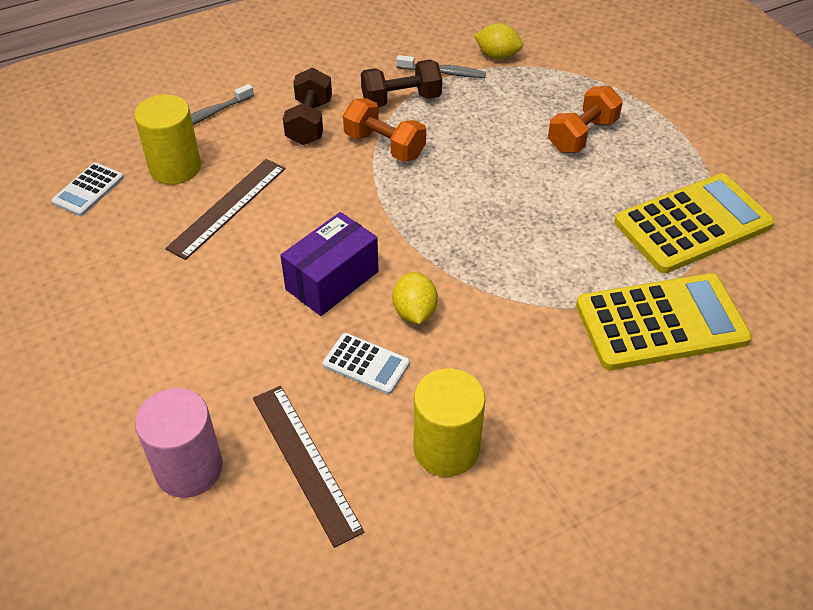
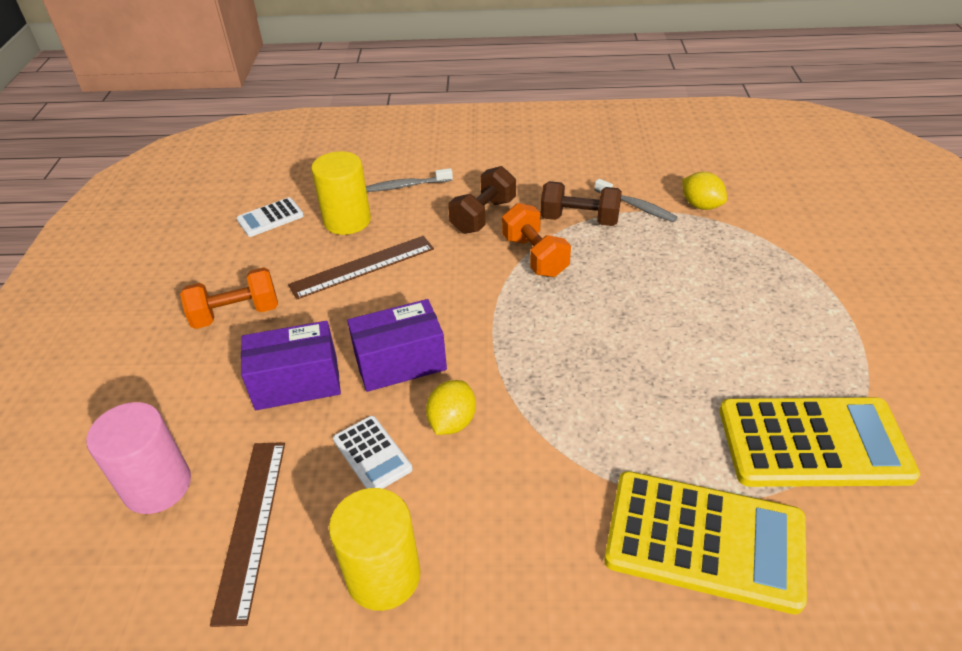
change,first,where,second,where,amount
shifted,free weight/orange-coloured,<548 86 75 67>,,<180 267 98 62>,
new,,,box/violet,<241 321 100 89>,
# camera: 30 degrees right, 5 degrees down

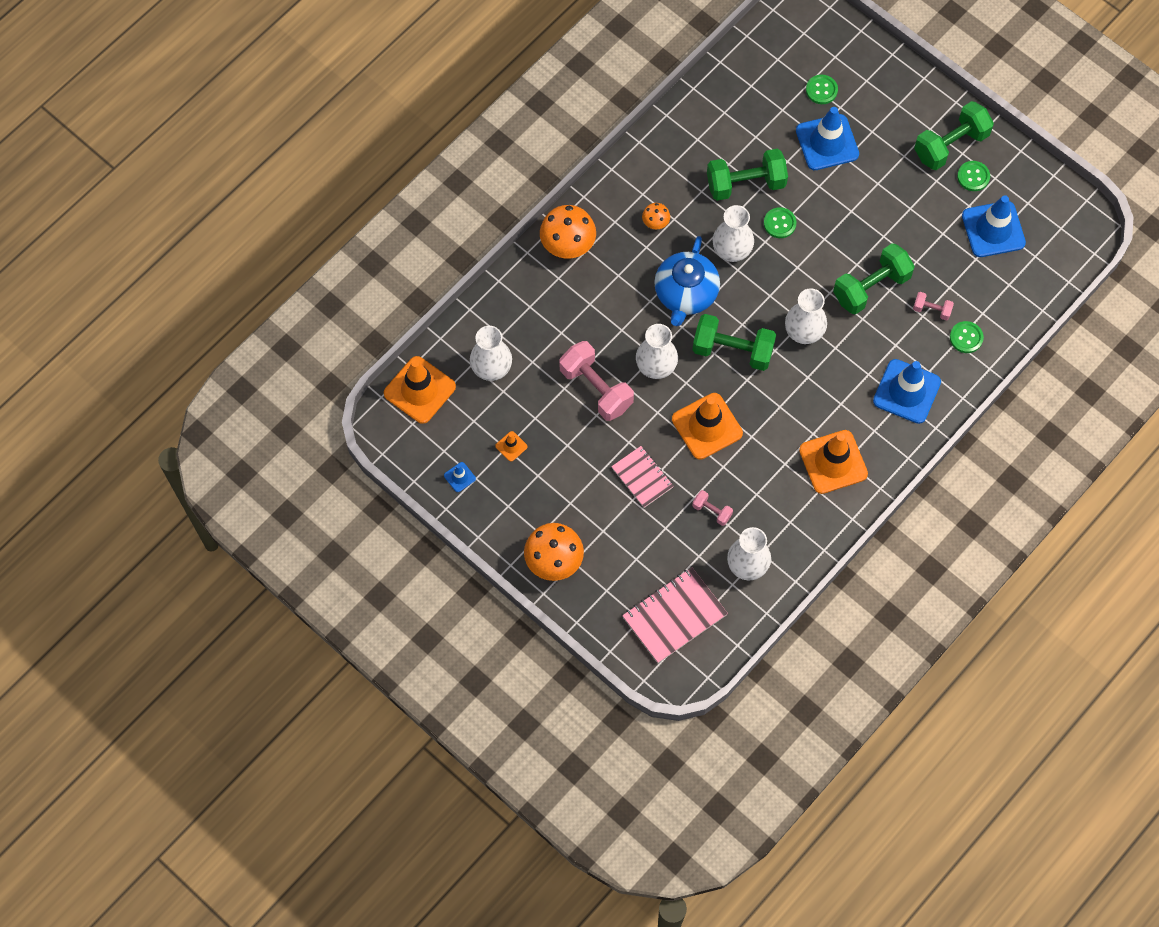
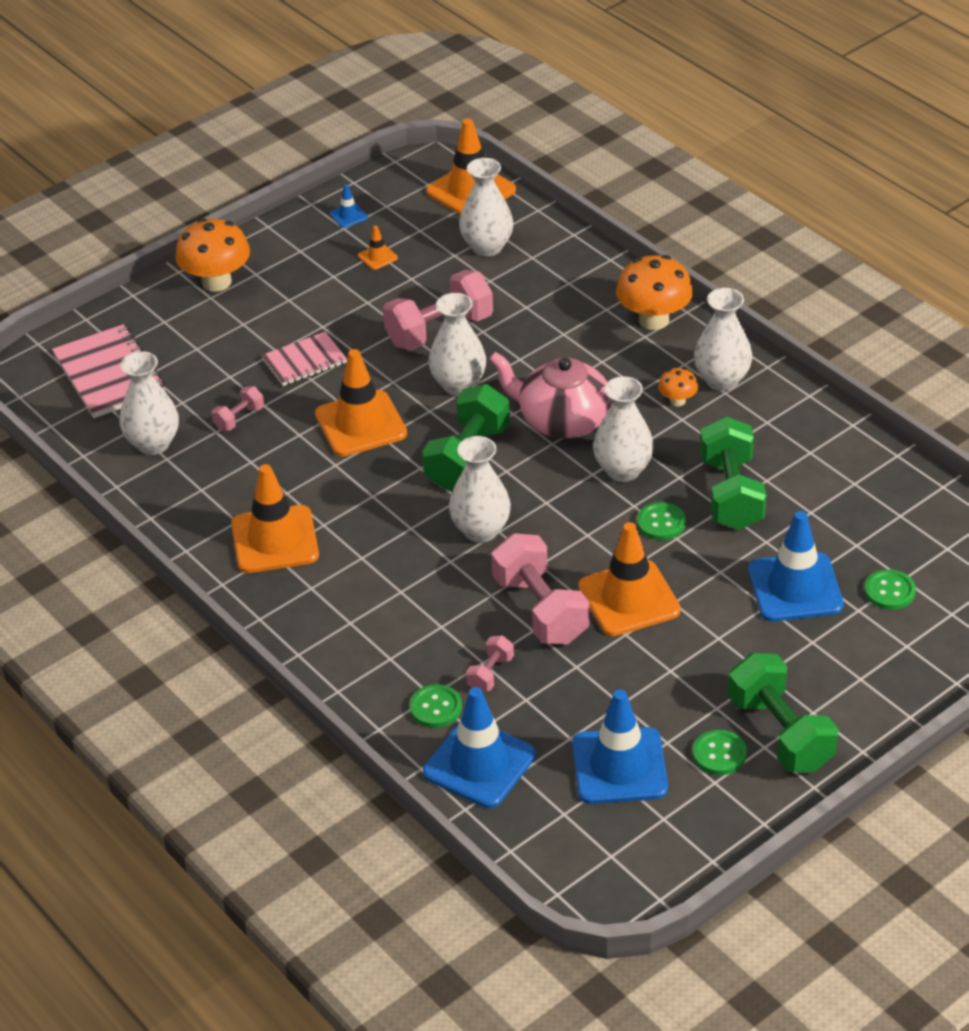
change,first,where,second,where,amount
repainted,china teapot/royal blue,<654 236 66 90>,china teapot/rose-pink,<489 352 122 86>,
repainted,free weight/leaf-green,<833 243 82 72>,free weight/rose-pink,<491 533 99 111>,
shifted,safety cone/royal blue,<873 359 68 65>,,<423 687 113 121>,
new,,,safety cone/orange-coloured,<578 522 103 114>,
new,,,flower vase/snow-white,<694 288 58 103>,
# camera: 100 degrees right, 25 degrees down

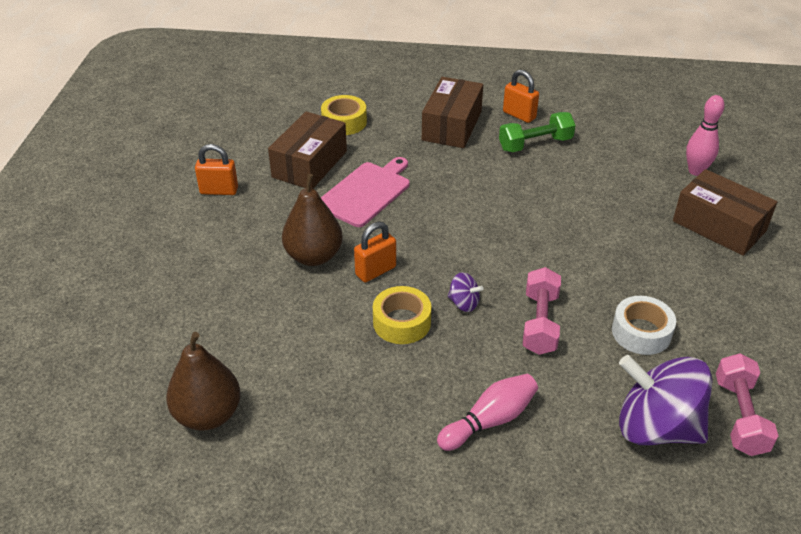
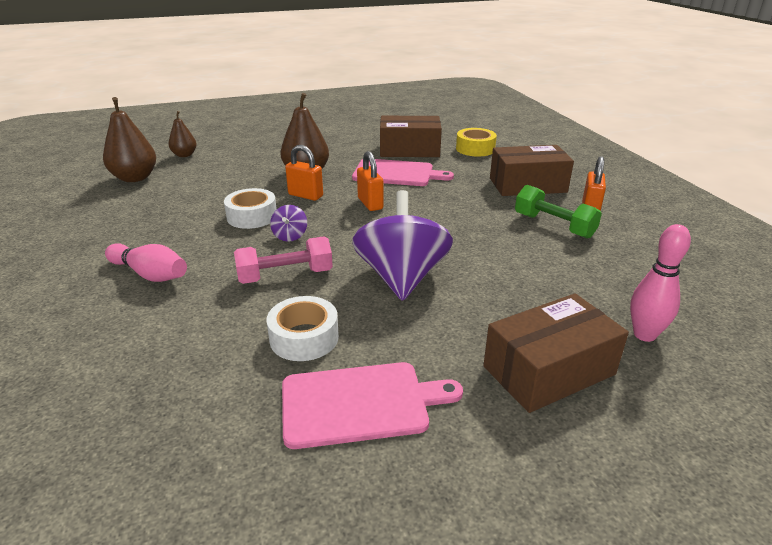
change,first,where,second,where,amount
shifted,small lock/orange-coloured,<195 144 43 51>,,<357 151 26 60>,
repainted,sticky tape/yellow,<373 286 58 58>,sticky tape/snow-white,<224 188 53 41>,
shifted,toy top/violet,<619 355 93 90>,,<352 190 101 111>,
rotated,box/brown,<673 169 104 87>,,<483 293 146 120>,45 degrees clockwise
gone,free weight/rose-pink,<716 353 62 103>,,,
new,,,pear fruit/brown,<168 111 29 46>,
new,,,chopping board/rose-pink,<282 362 181 87>,
# camera: 65 degrees right, 10 degrees down

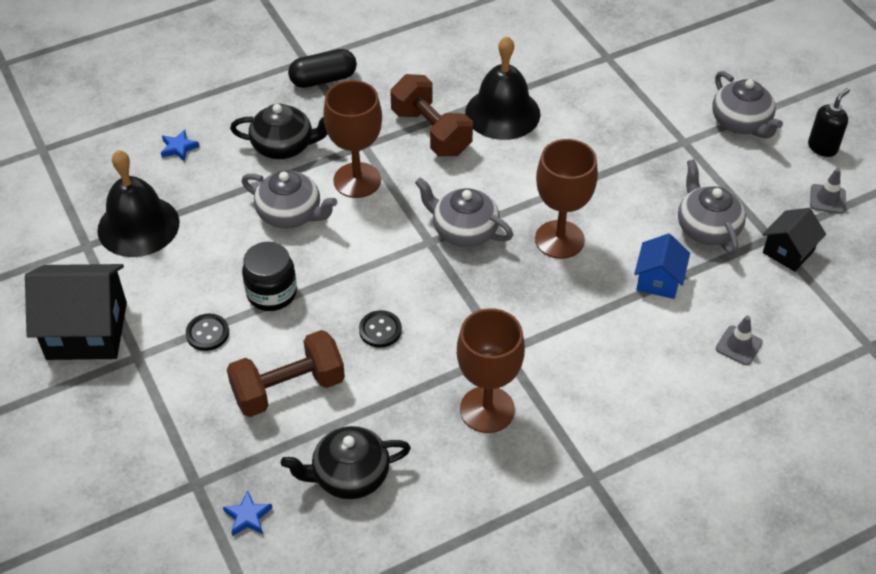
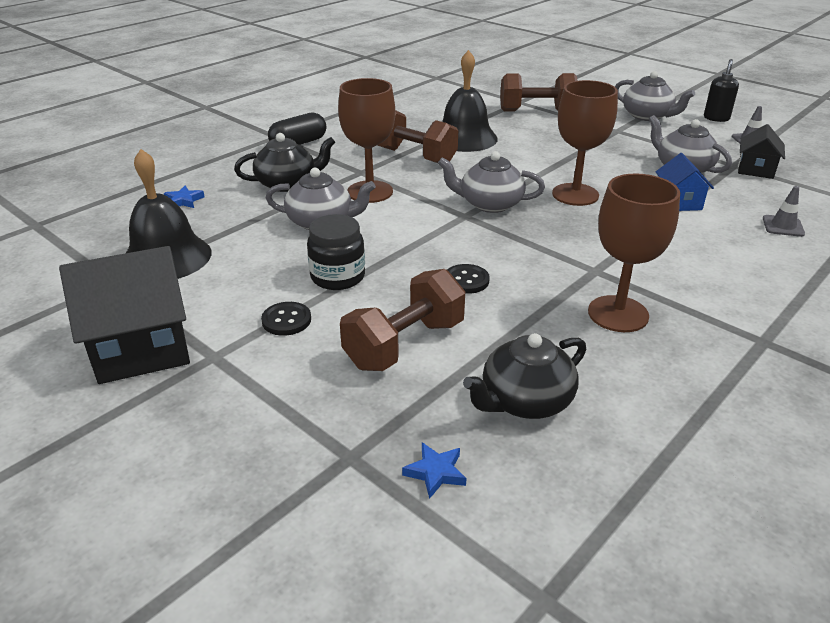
change,first,where,second,where,amount
new,,,free weight/brown,<500 73 77 38>,
# camera: 20 degrees left, 15 degrees down

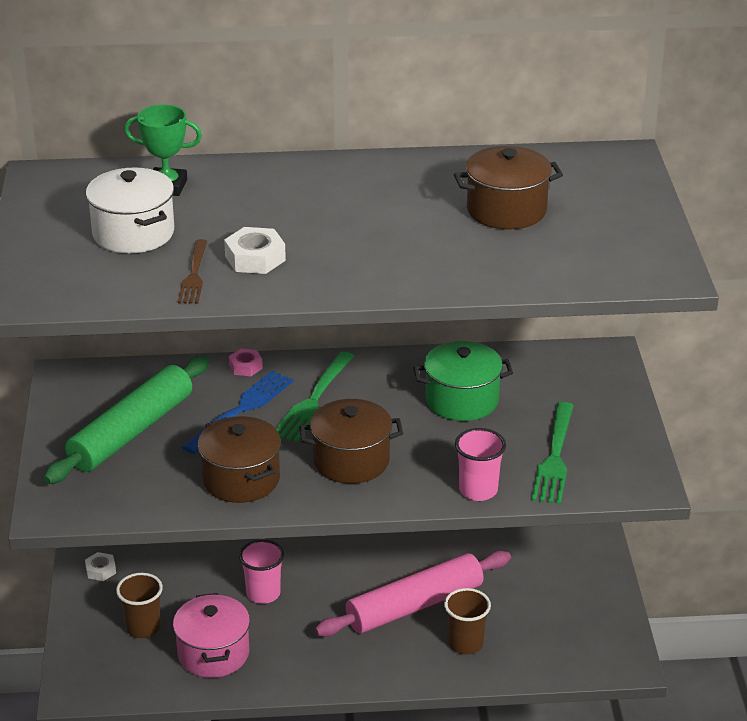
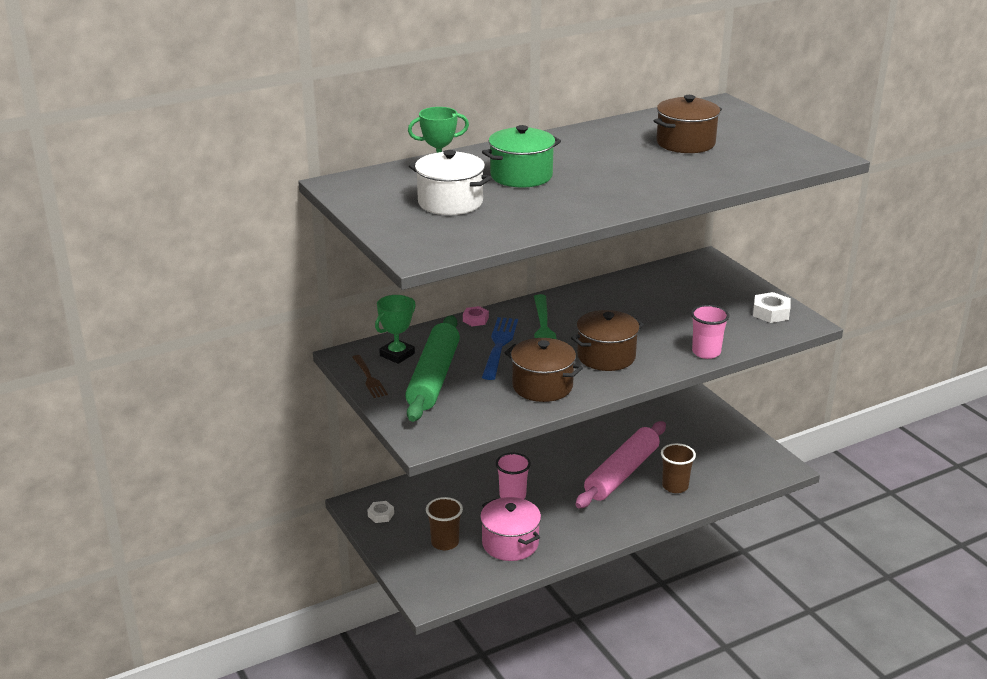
change,first,where,second,where,amount
shifted,table fork/brown,<178 239 29 65>,,<352 355 36 43>,
shifted,hexagon nut/snow-white,<224 227 62 47>,,<753 292 38 31>,
shifted,pot/leaf-green,<413 341 100 80>,,<482 125 79 63>,
gone,table fork/leaf-green,<531 402 43 102>,,,
new,,,trophy/leaf-green,<375 295 41 69>,
# camera: 25 degrees left, 5 degrees down

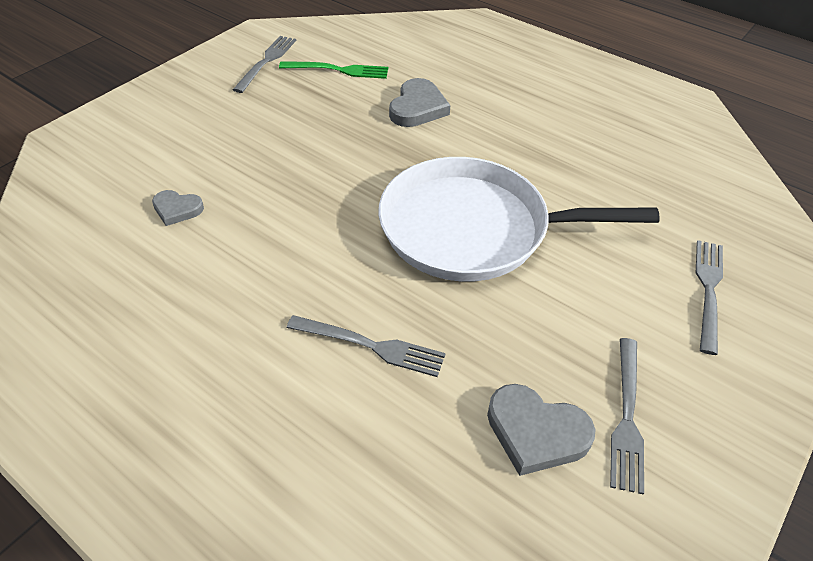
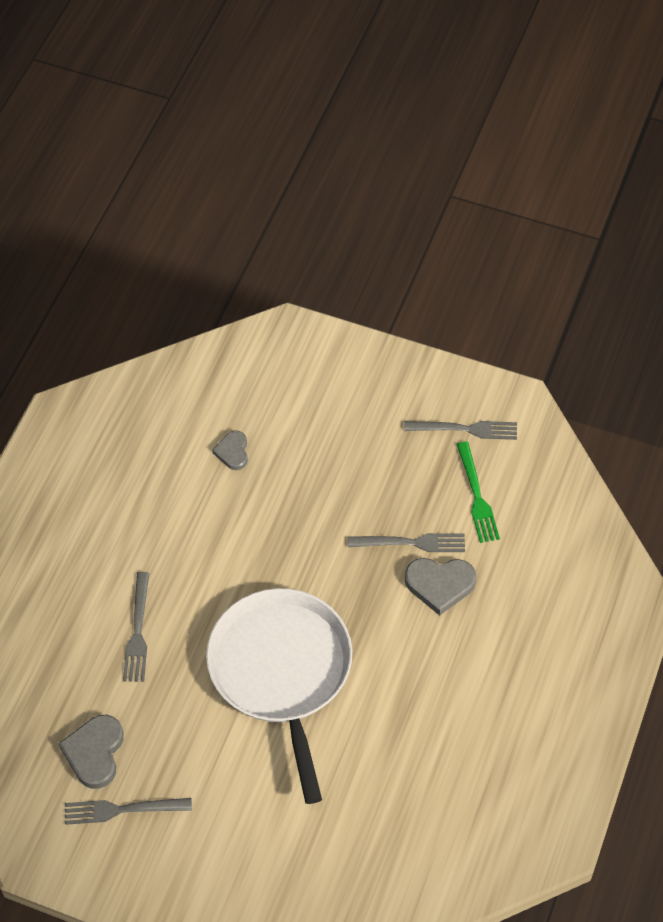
change,first,where,second,where,amount
shifted,table fork/grey,<696 240 27 115>,,<348 533 117 19>,
# camera: 75 degrees right, 10 degrees up

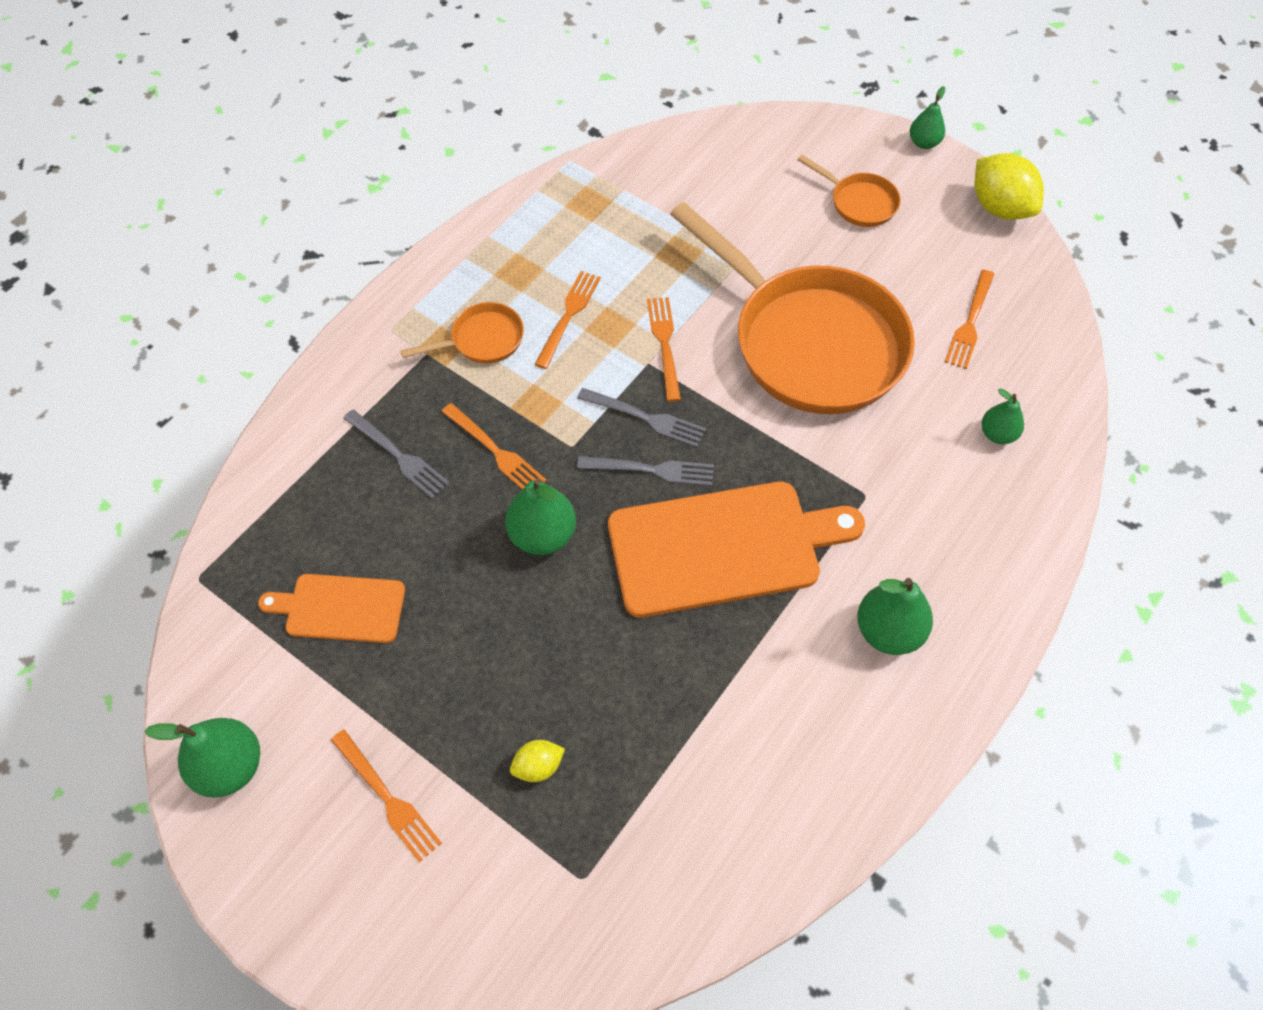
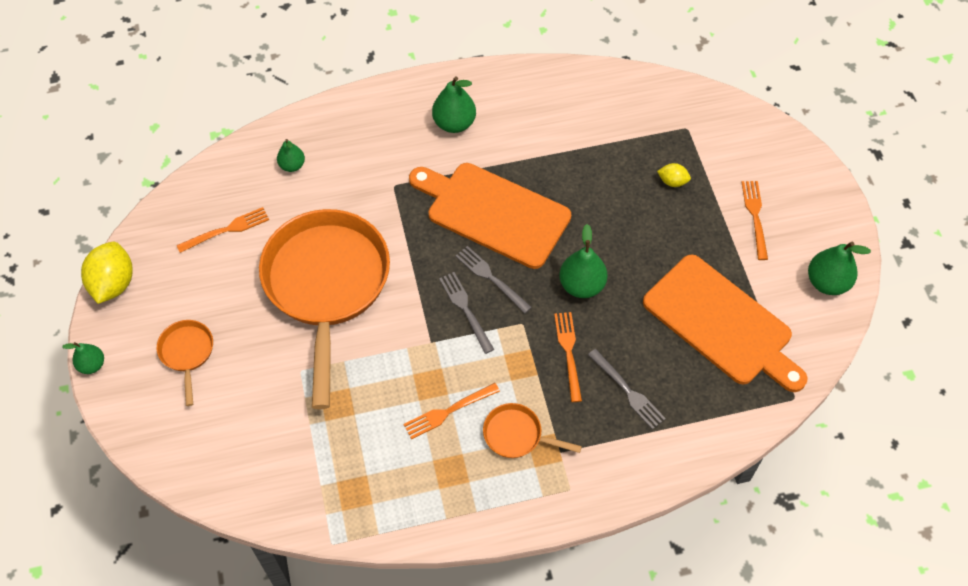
change,first,where,second,where,amount
scaled,chopping board/orange-coloured,<258 574 147 69>,,<643 254 165 138>,x1.83
rotated,table fork/grey,<343 409 107 90>,,<588 349 78 80>,150 degrees clockwise
gone,table fork/orange-coloured,<647 297 34 105>,,,
# camera: 140 degrees left, 0 degrees up

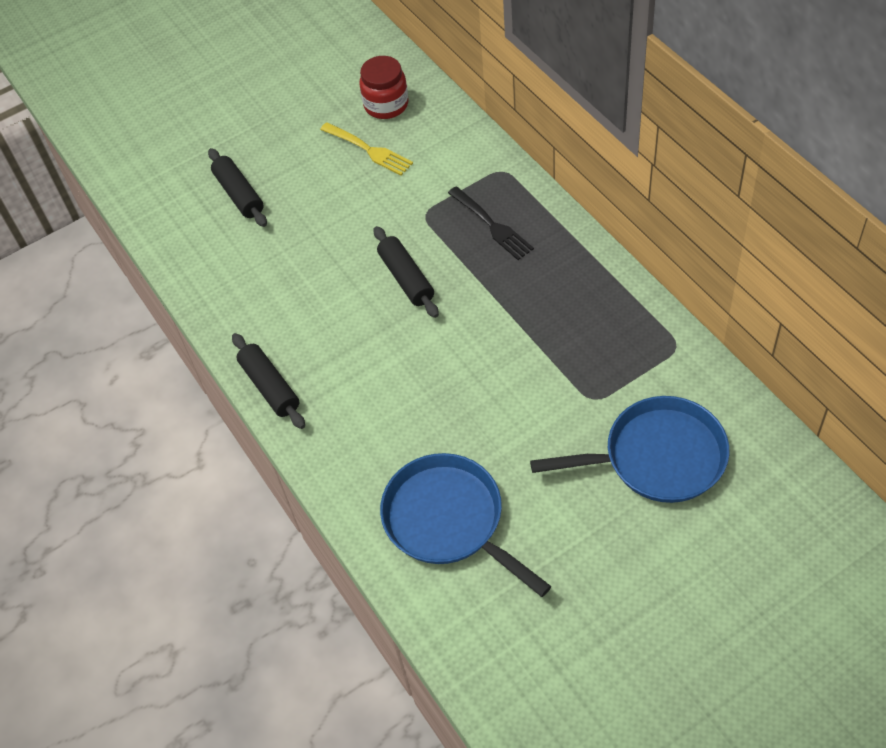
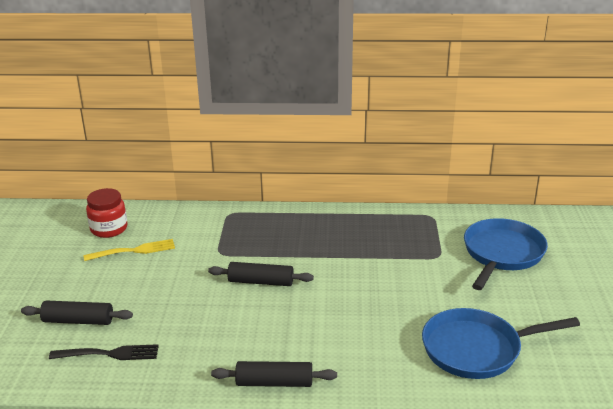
change,first,where,second,where,amount
shifted,table fork/black,<448 186 86 74>,,<49 344 110 16>,
# camera: 60 degrees left, 25 degrees down

